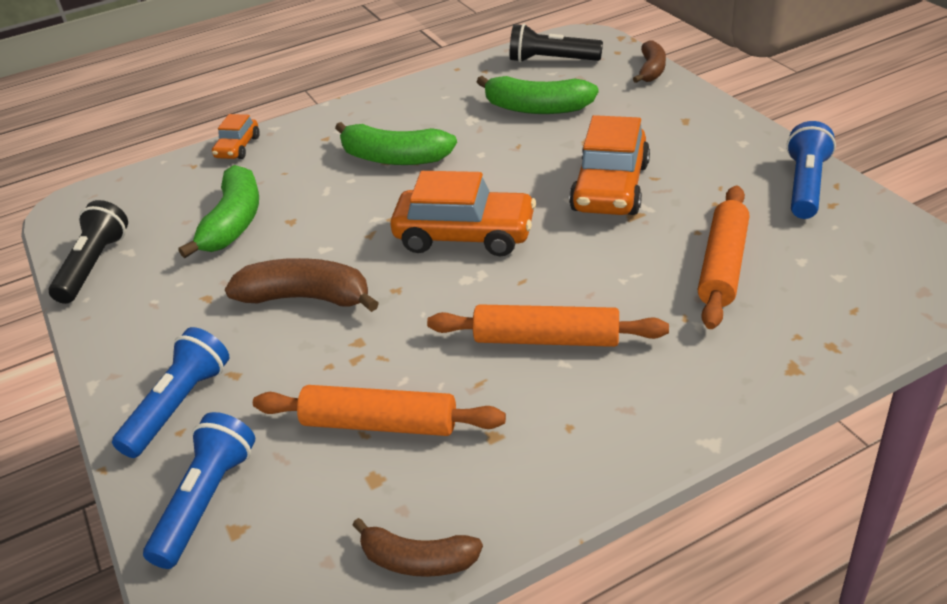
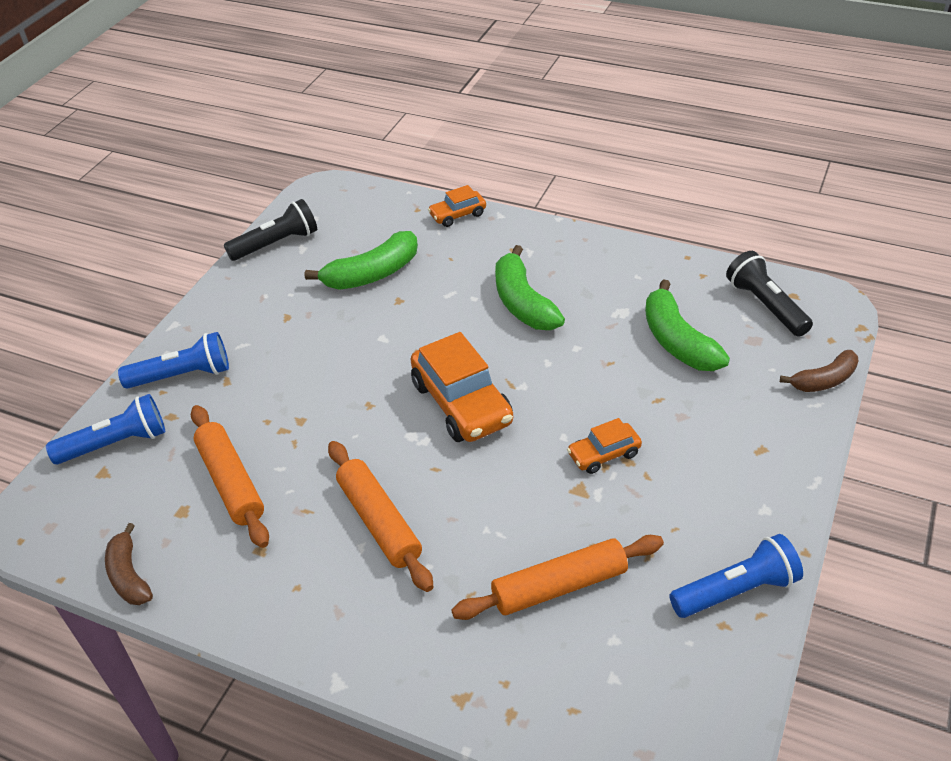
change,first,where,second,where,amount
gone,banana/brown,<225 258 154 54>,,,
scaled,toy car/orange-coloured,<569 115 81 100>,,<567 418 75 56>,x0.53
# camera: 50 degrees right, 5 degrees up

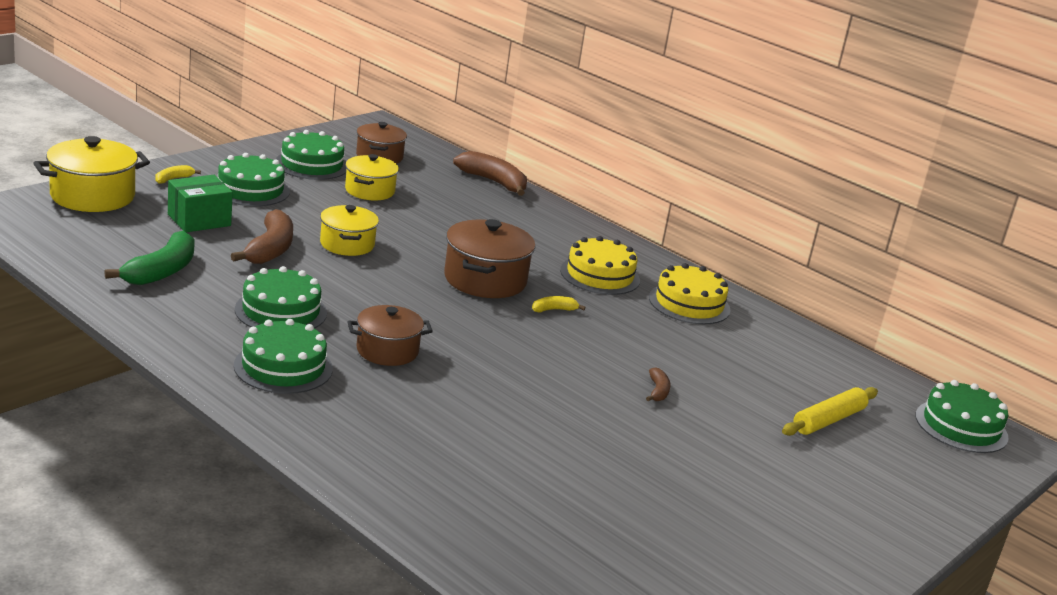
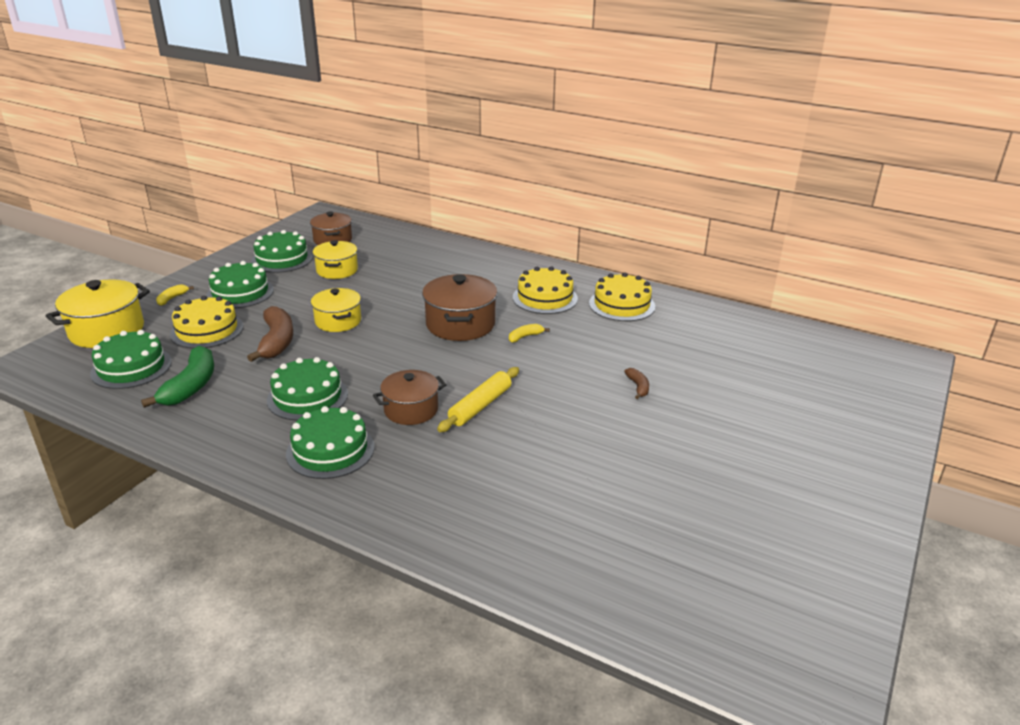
change,first,where,second,where,amount
swapped,box/leaf-green,<168 175 65 57>,gateau/yellow,<170 296 74 53>,
gone,banana/brown,<453 151 74 45>,,,
shifted,rolling pin/yellow,<782 387 96 49>,,<437 367 82 65>,
shifted,gateau/leaf-green,<915 380 94 73>,,<90 330 82 59>,
# camera: 10 degrees left, 5 degrees up

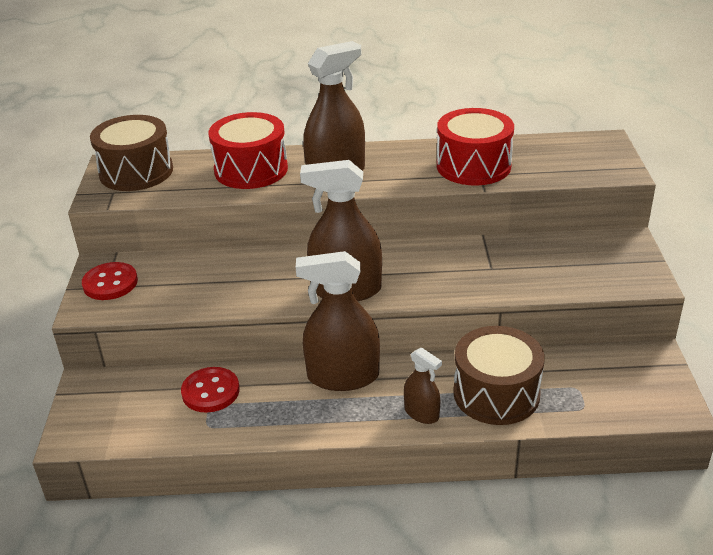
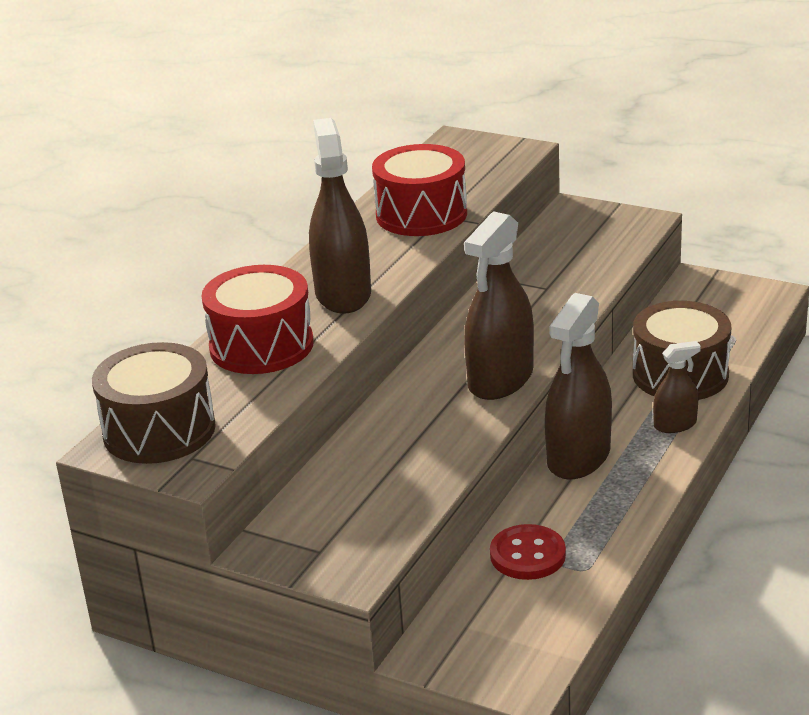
change,first,where,second,where,amount
gone,sewing button/red,<82 262 56 38>,,,
# camera: 60 degrees left, 5 degrees down

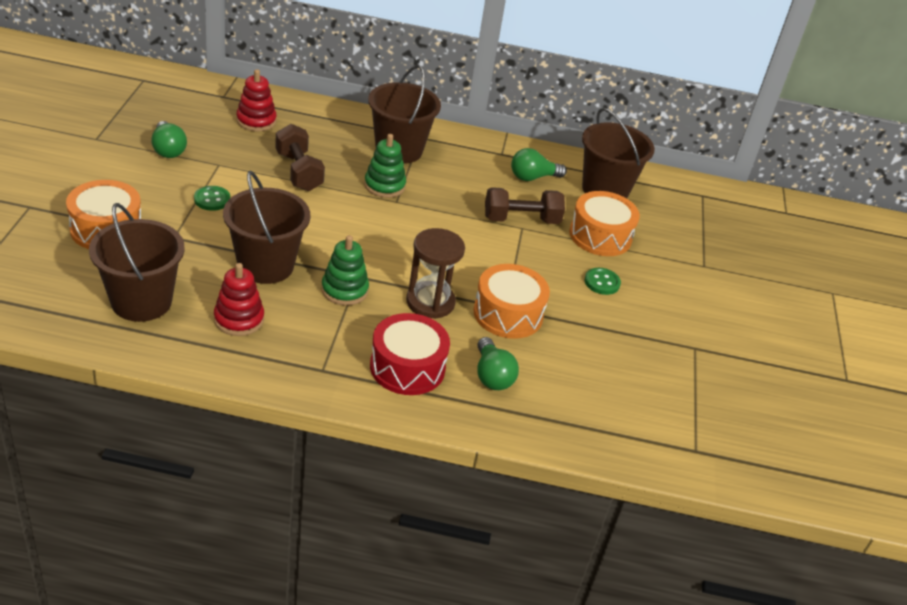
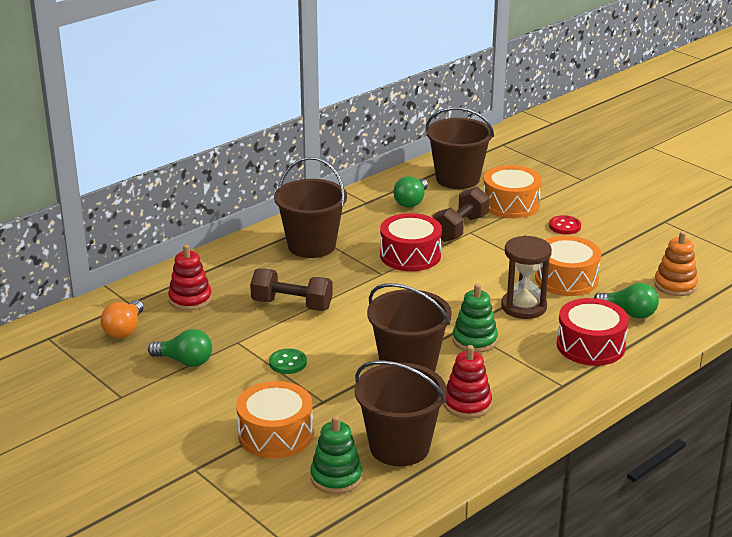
change,first,where,second,where,amount
shifted,stacking rings/leaf-green,<364 134 42 64>,,<310 416 53 78>,
repainted,sewing button/leaf-green,<584 268 37 27>,sewing button/red,<549 215 32 20>,
new,,,light bulb/orange-coloured,<101 300 43 38>,
new,,,snare drum/red,<380 213 62 58>,
new,,,stacking rings/orange-coloured,<654 231 44 65>,
# camera: 45 degrees left, 10 degrees down

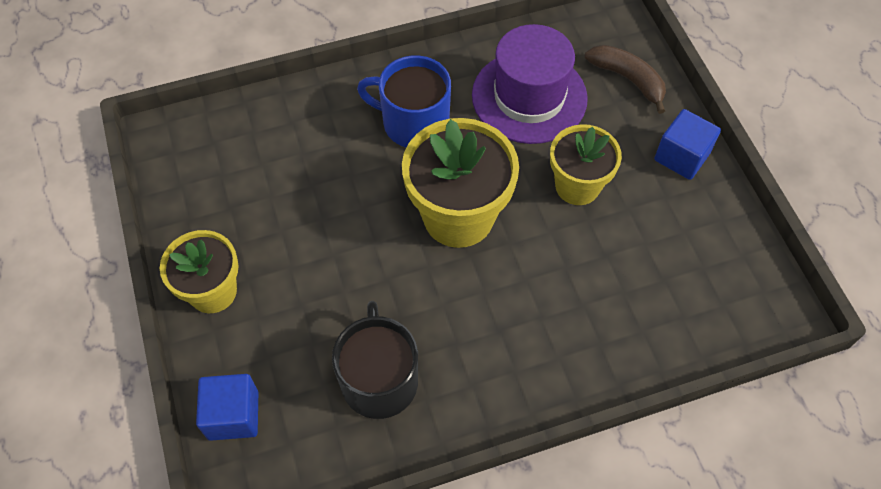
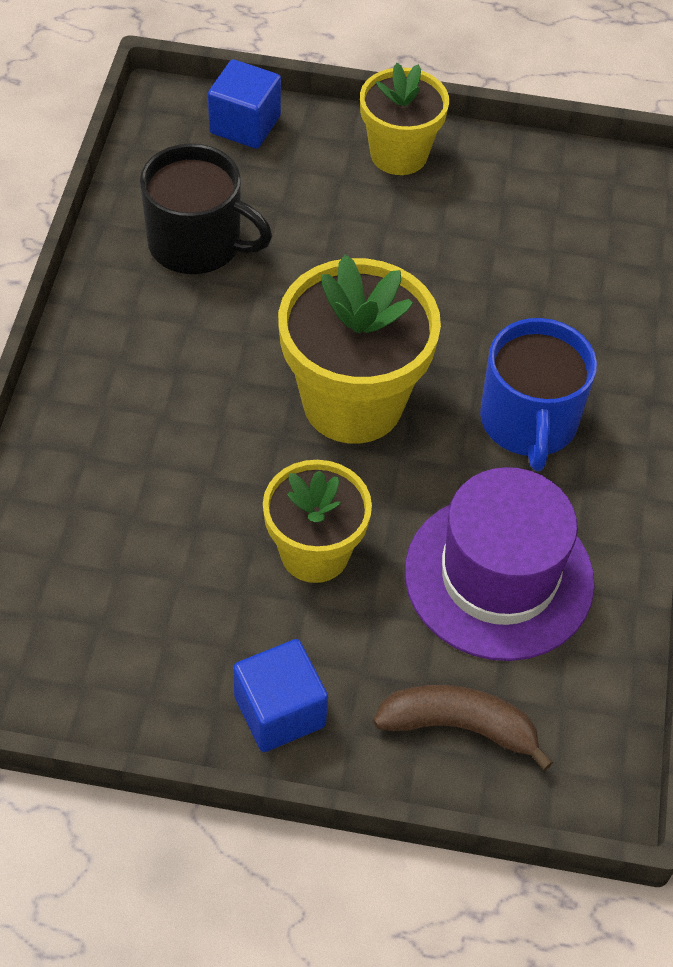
change,first,where,second,where,amount
rotated,mug/royal blue,<357 55 94 93>,,<480 318 117 153>,135 degrees clockwise
rotated,banana/brown,<585 45 81 69>,,<373 685 180 85>,150 degrees counterclockwise
# camera: 115 degrees right, 5 degrees down

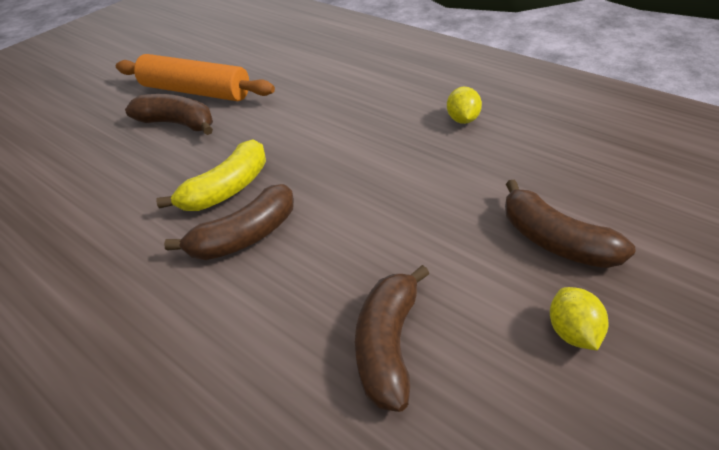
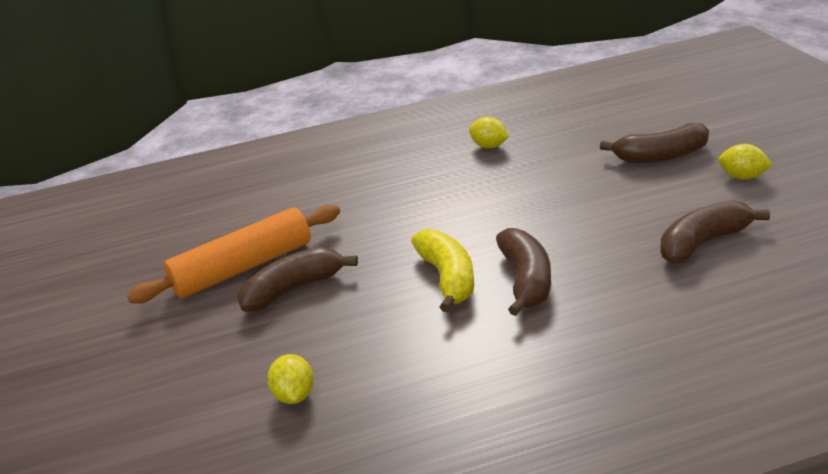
change,first,where,second,where,amount
rotated,banana/brown,<355 265 74 147>,,<660 200 110 64>,105 degrees clockwise
new,,,toy lemon/yellow,<267 354 47 50>,
# camera: 55 degrees left, 10 degrees down

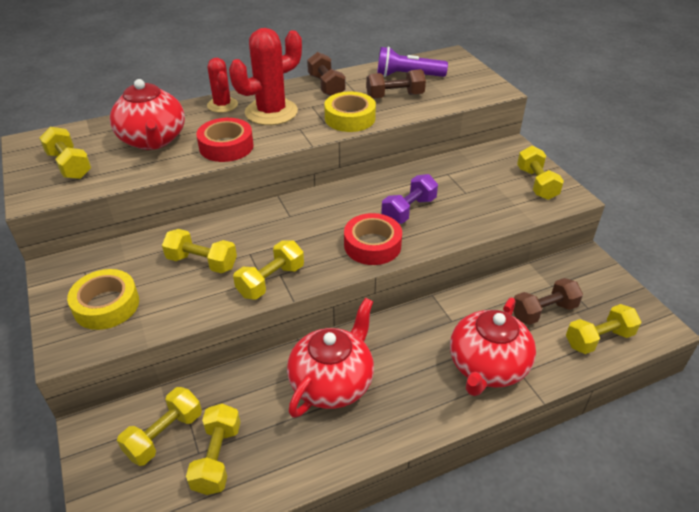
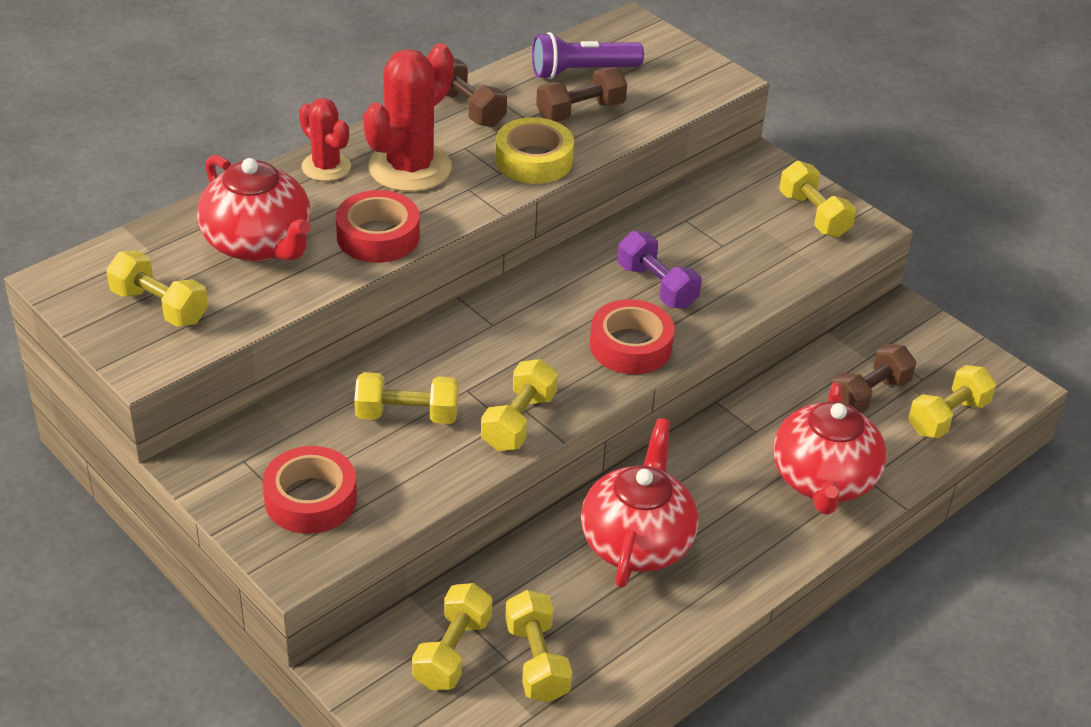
change,first,where,second,where,amount
repainted,sticky tape/yellow,<67 269 72 61>,sticky tape/red,<262 446 95 88>,
rotated,free weight/violet,<381 174 57 50>,,<617 231 85 78>,60 degrees counterclockwise
# camera: 20 degrees left, 0 degrees up

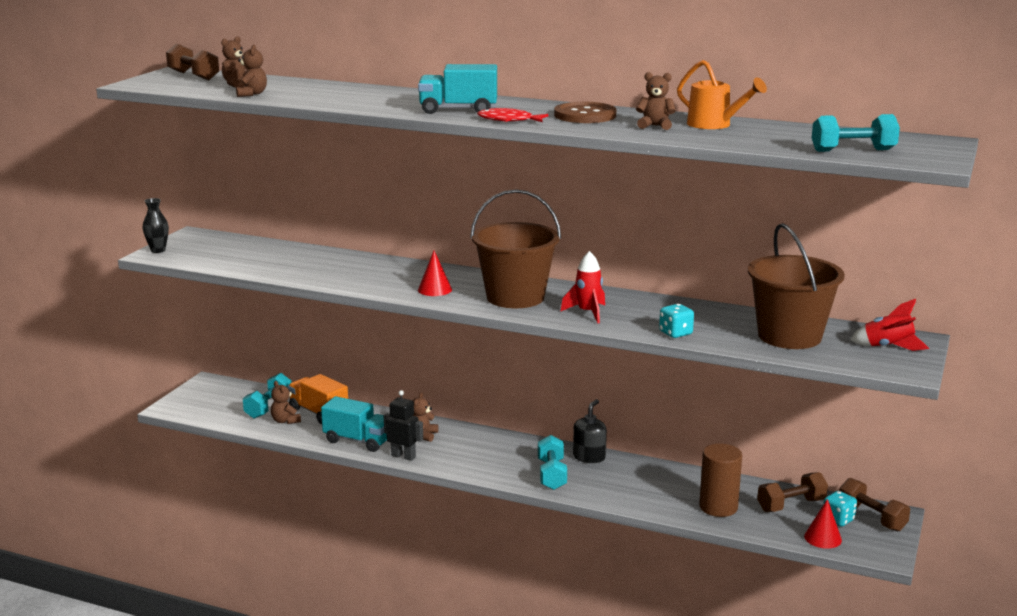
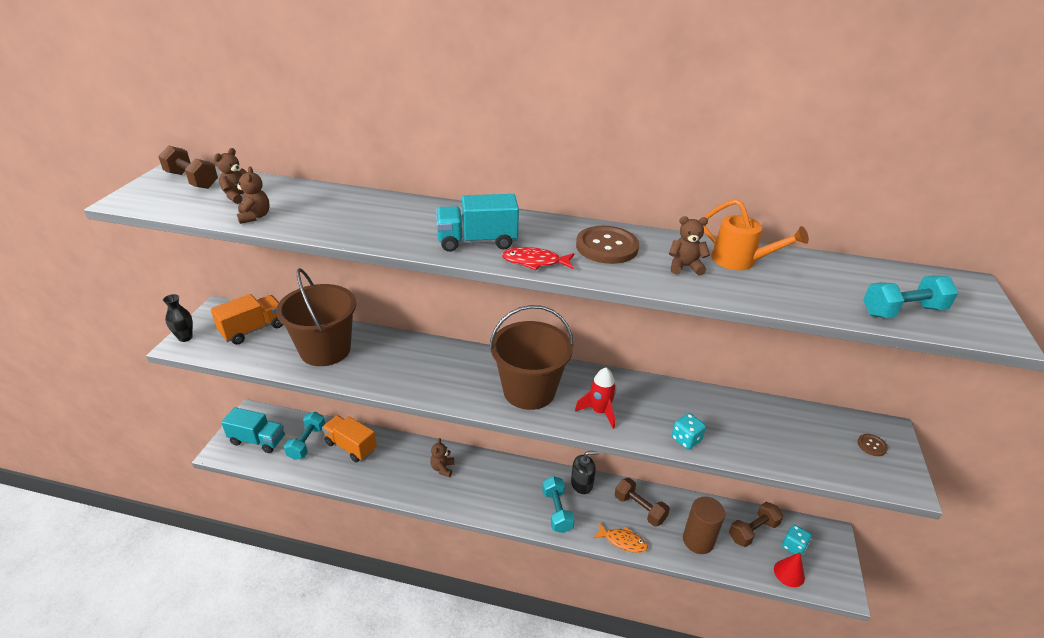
change,first,where,second,where,amount
gone,teddy bear/brown,<271 381 30 43>,,,
shifted,toy truck/aqua,<321 396 66 56>,,<221 407 64 46>,
gone,robot figure/black,<384 390 39 71>,,,
gone,solid cone/red,<418 251 34 45>,,,
rotated,pump bottle/black,<573 399 34 64>,,<571 451 29 43>,60 degrees clockwise
shifted,pail/brown,<747 223 98 126>,,<276 268 80 98>,
shifted,free weight/brown,<839 478 71 54>,,<615 478 55 49>,
swapped,spaceship/red,<850 299 79 52>,sewing button/brown,<858 434 30 22>,
new,,,toy truck/orange-coloured,<211 294 72 51>,
new,,,toy fish/orange-coloured,<593 523 55 30>,
# camera: 10 degrees left, 15 degrees up

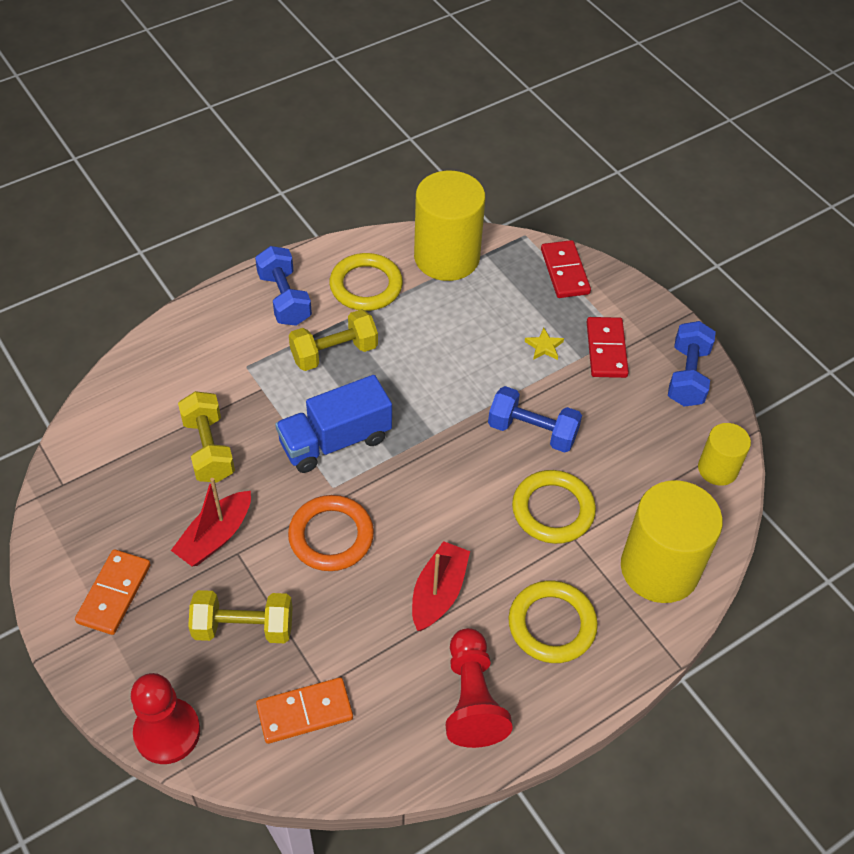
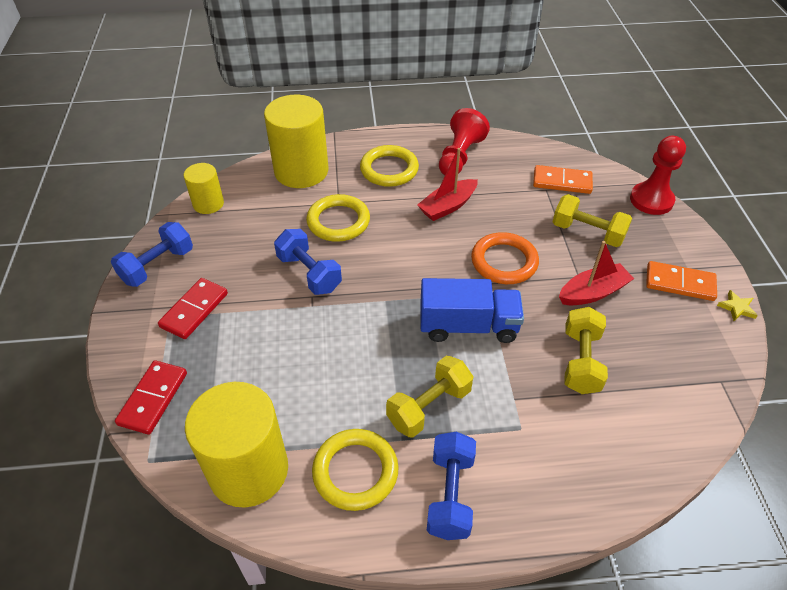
change,first,where,second,where,amount
rotated,domino tile/orange-coloured,<75 549 76 86>,,<646 261 71 40>,60 degrees clockwise
rotated,free weight/yellow,<289 309 89 62>,,<386 356 87 82>,45 degrees counterclockwise
shifted,five-pointed star/yellow,<525 328 39 32>,,<717 290 41 31>,
# camera: 150 degrees left, 5 degrees down

